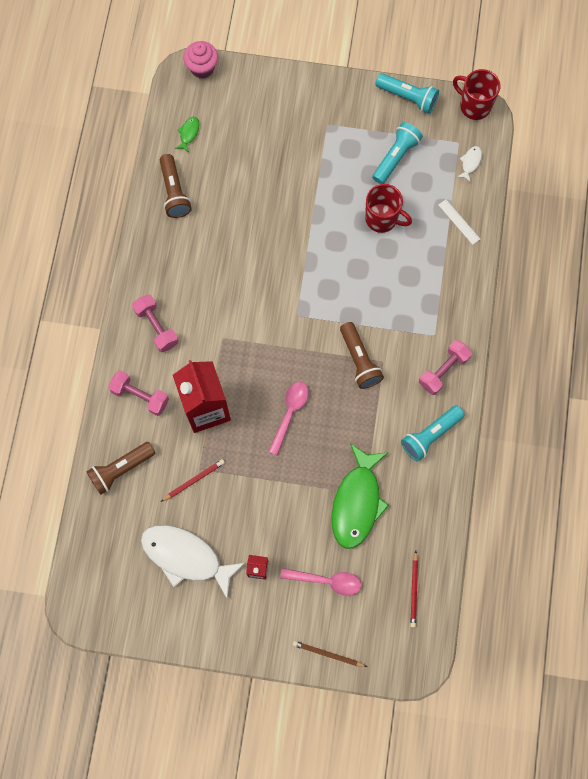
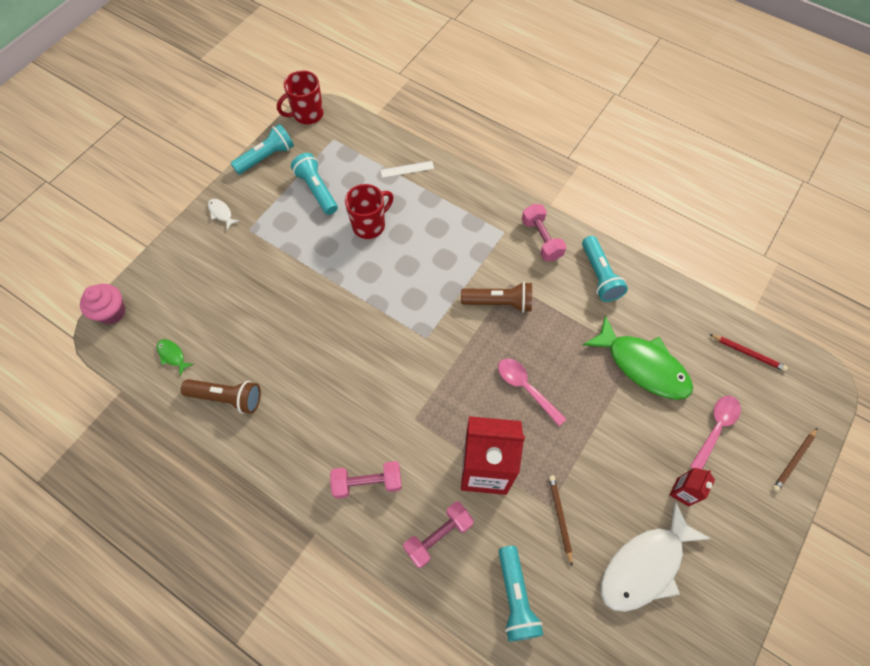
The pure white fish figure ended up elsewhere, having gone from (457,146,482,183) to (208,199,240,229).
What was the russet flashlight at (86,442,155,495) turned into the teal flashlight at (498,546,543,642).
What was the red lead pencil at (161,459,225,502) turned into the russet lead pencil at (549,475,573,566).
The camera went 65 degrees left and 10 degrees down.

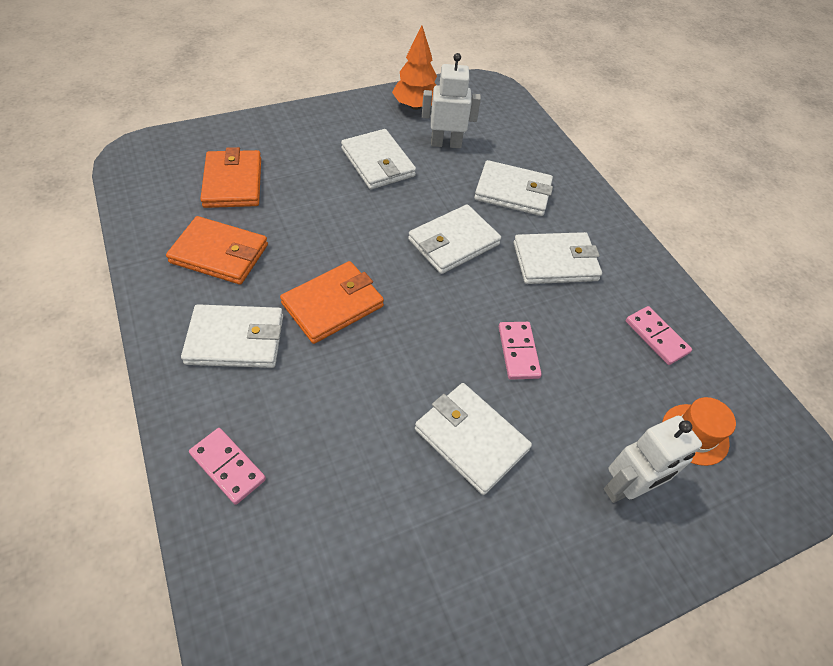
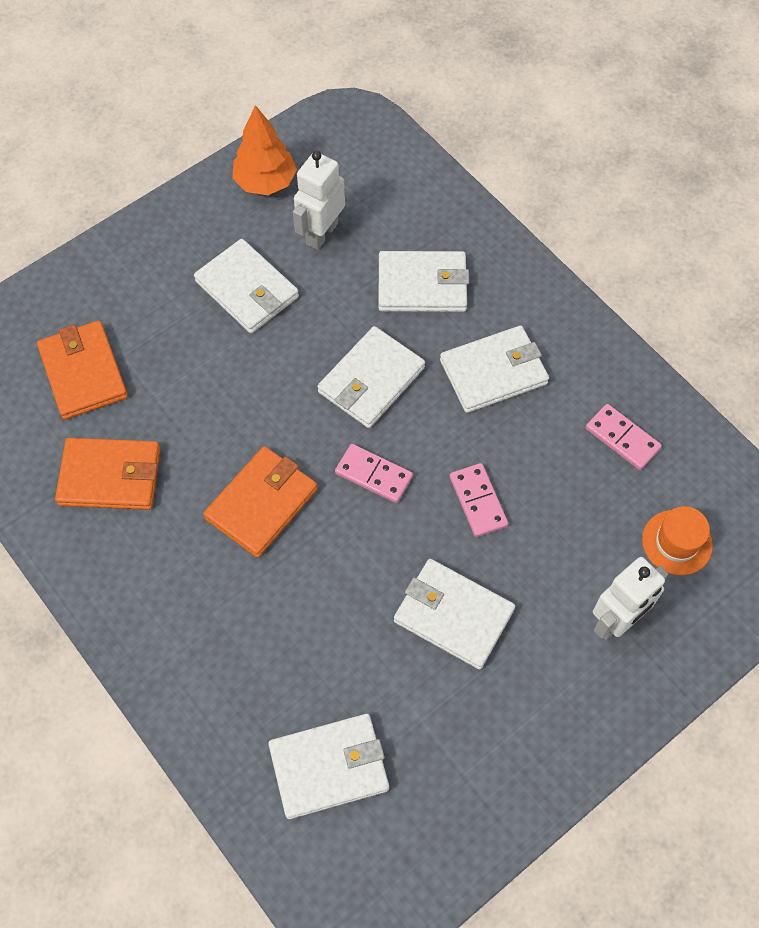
The pure white wallet ended up elsewhere, having gone from (181,304,283,368) to (268,714,389,819).
The rosy domino piece ended up elsewhere, having gone from (189,428,266,505) to (335,444,413,503).
The pure white toy robot at (422,53,481,148) ended up facing another way, 45 degrees counterclockwise from before.
The camera went 10 degrees left and 10 degrees up.

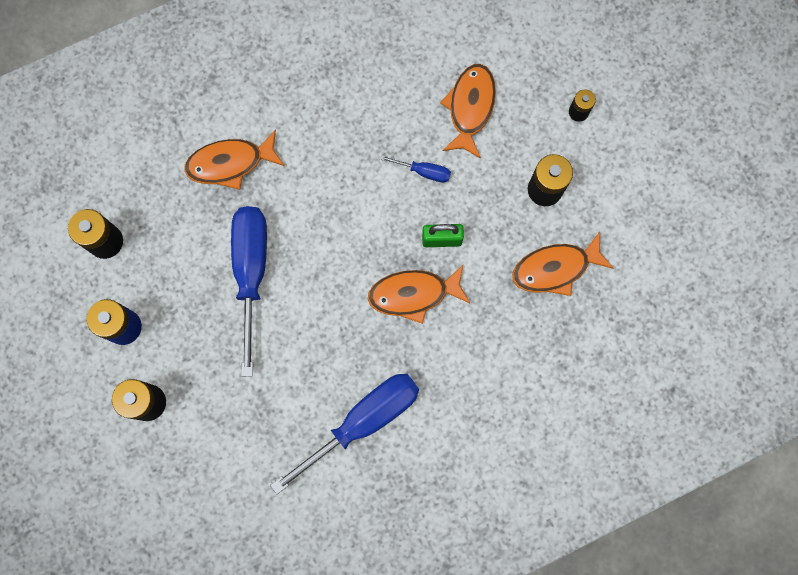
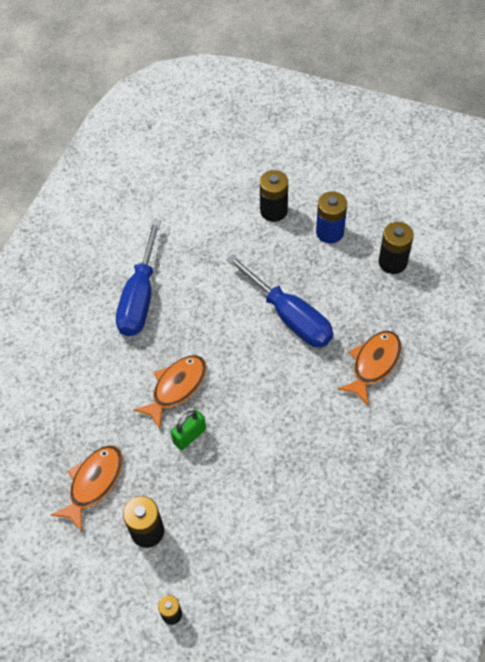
The second view lost the cobalt hand screwdriver at (380,155,451,183).
The second view lost the orange fish figure at (440,64,496,159).
The camera went 140 degrees right and 20 degrees down.

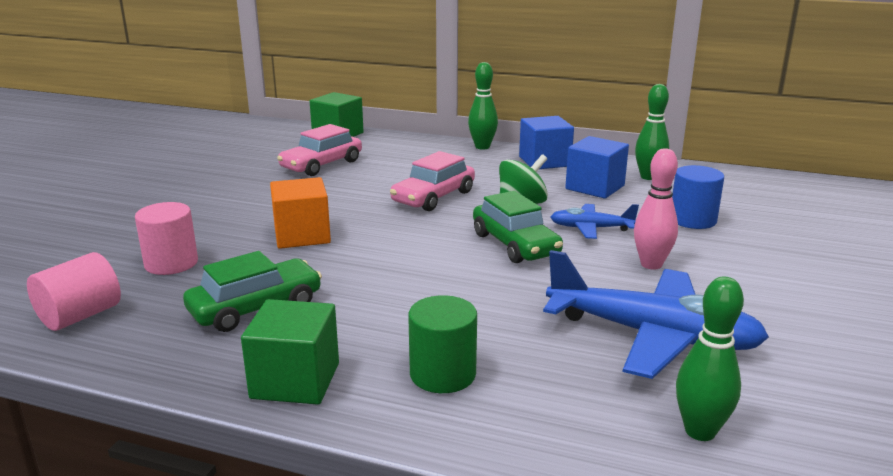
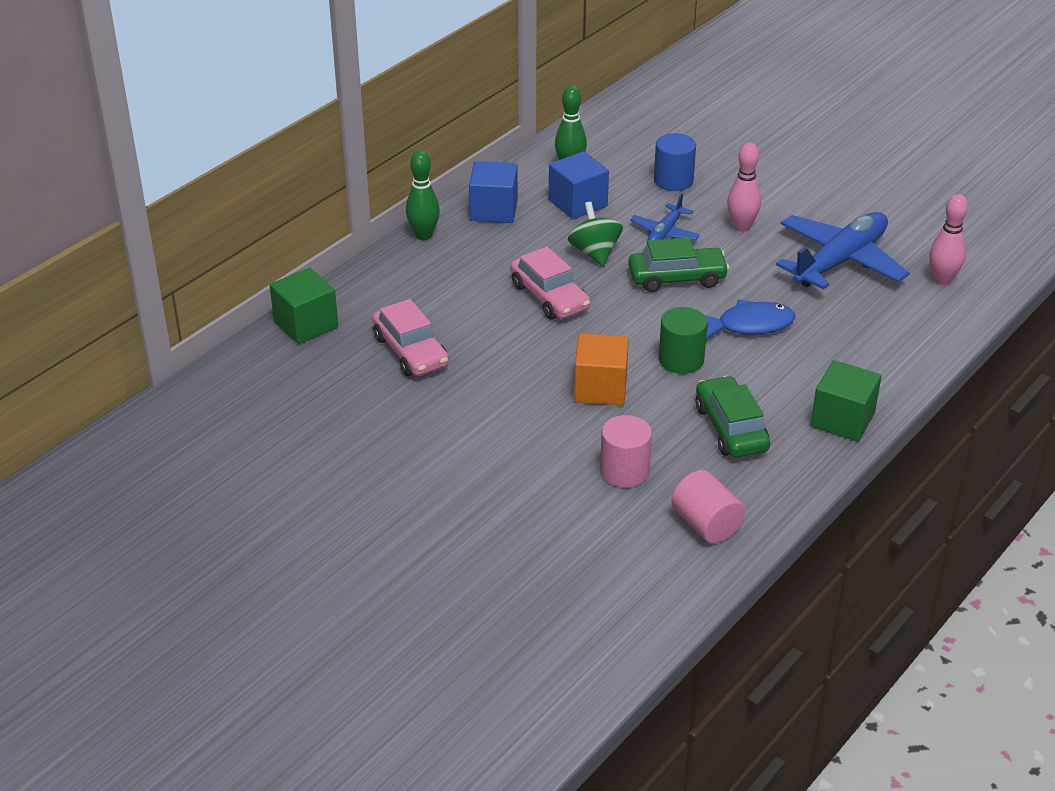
The second view gained the cobalt fish figure at (705,299,795,340).
The green cylinder shape ended up elsewhere, having gone from (408,295,477,393) to (659,307,707,374).
What was the green bowling pin at (676,276,744,441) turned into the rosy bowling pin at (929,194,968,286).
The camera went 70 degrees left and 15 degrees up.

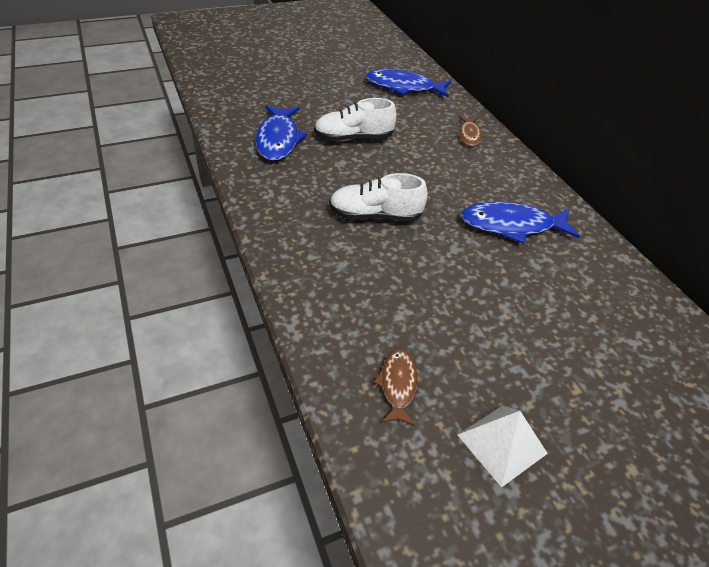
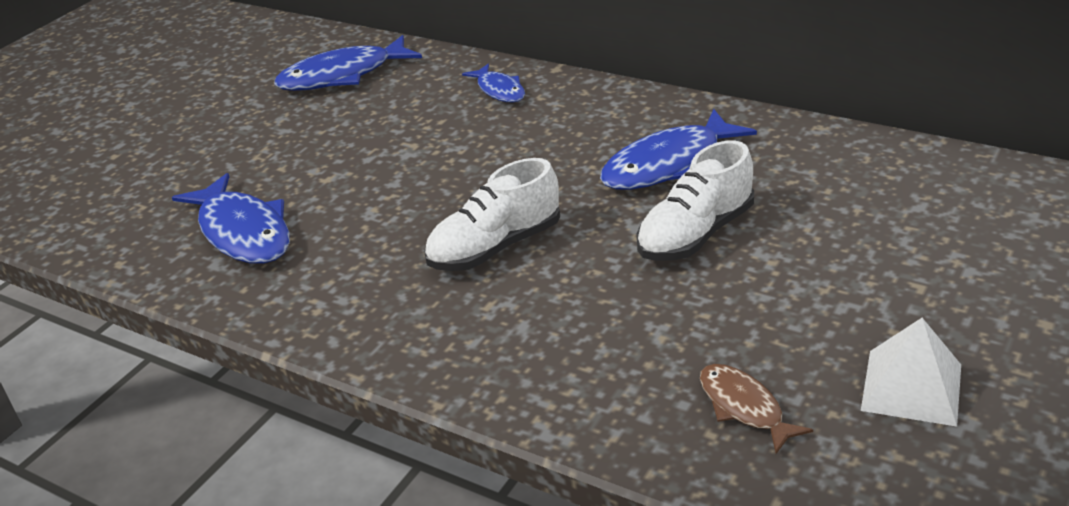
The pure white lace-up shoe ended up elsewhere, having gone from (314,98,397,141) to (637,140,754,261).
What was the russet fish figure at (459,116,486,146) turned into the cobalt fish figure at (462,64,525,102).
The camera went 30 degrees left and 10 degrees down.

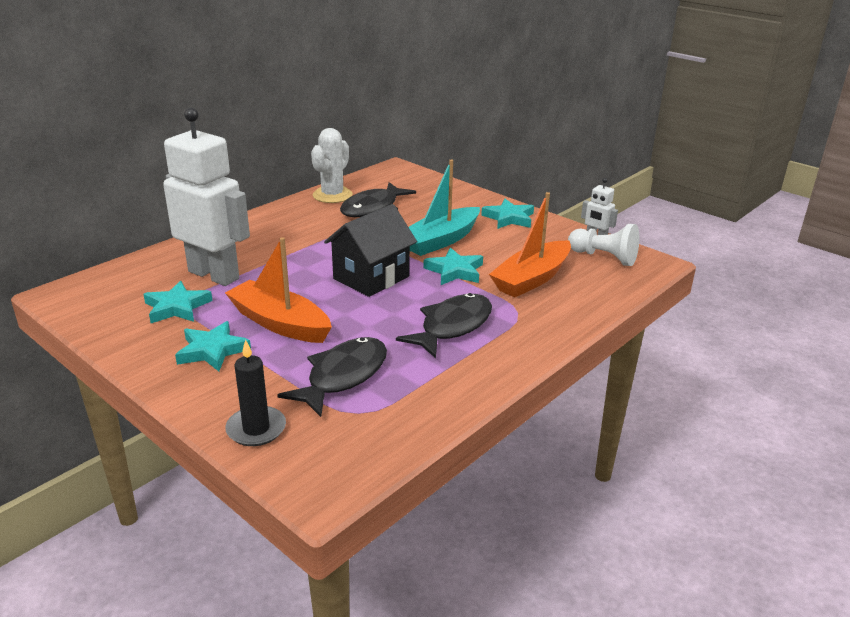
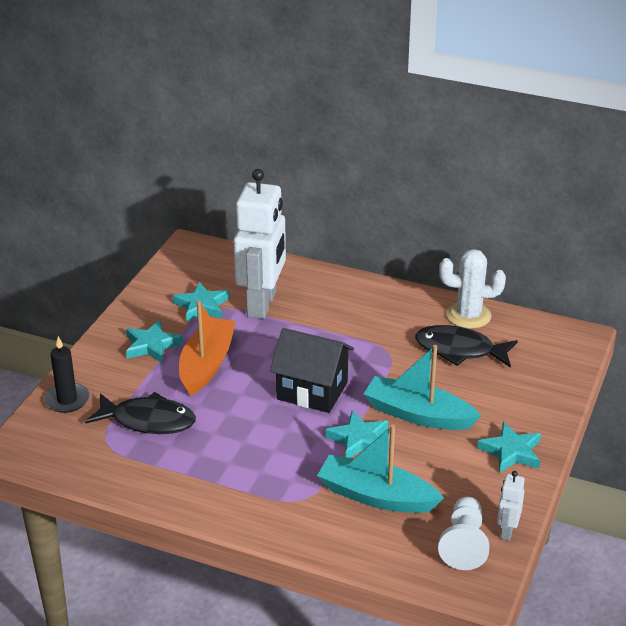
The second view lost the black fish figure at (396,293,492,358).
What was the orange sailboat at (489,192,571,297) turned into the teal sailboat at (317,424,444,513).
The camera went 70 degrees right and 5 degrees up.

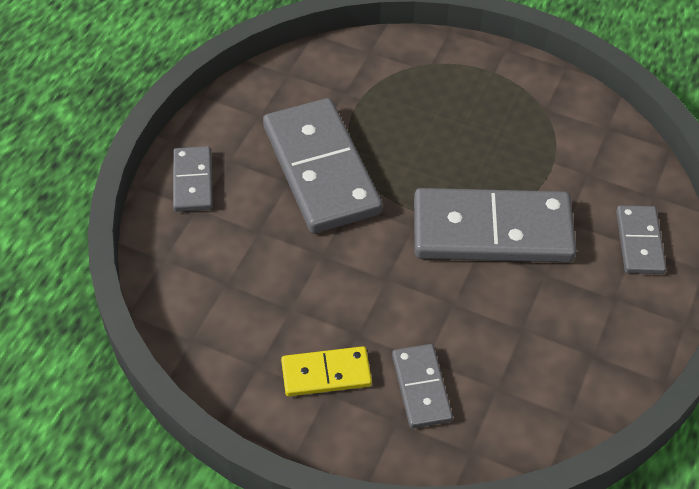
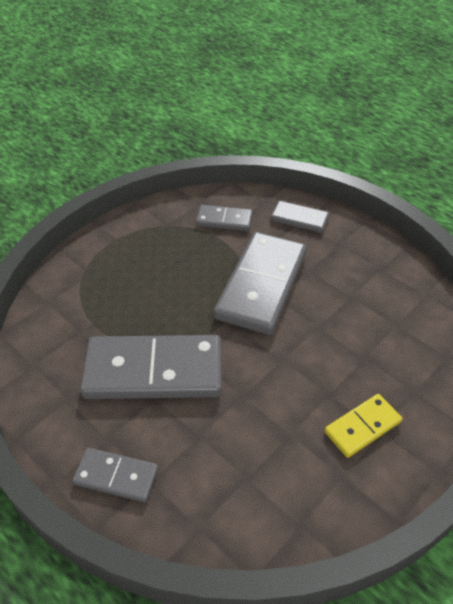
The gray domino piece ended up elsewhere, having gone from (392,344,453,428) to (196,205,253,231).
The golden domino piece at (281,346,372,396) ended up facing another way, 45 degrees clockwise from before.
The camera went 70 degrees left and 5 degrees down.

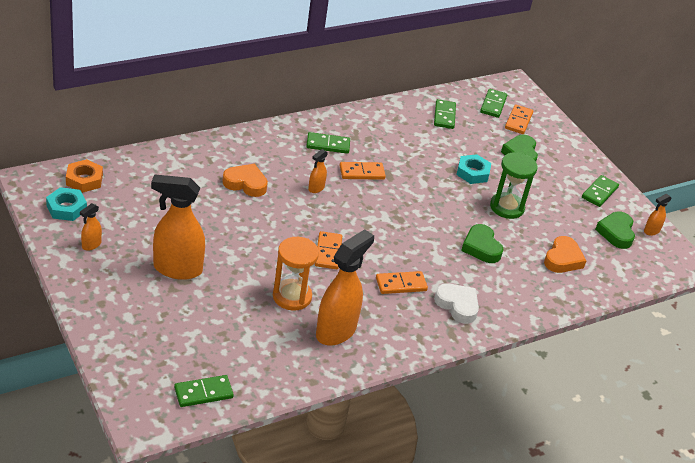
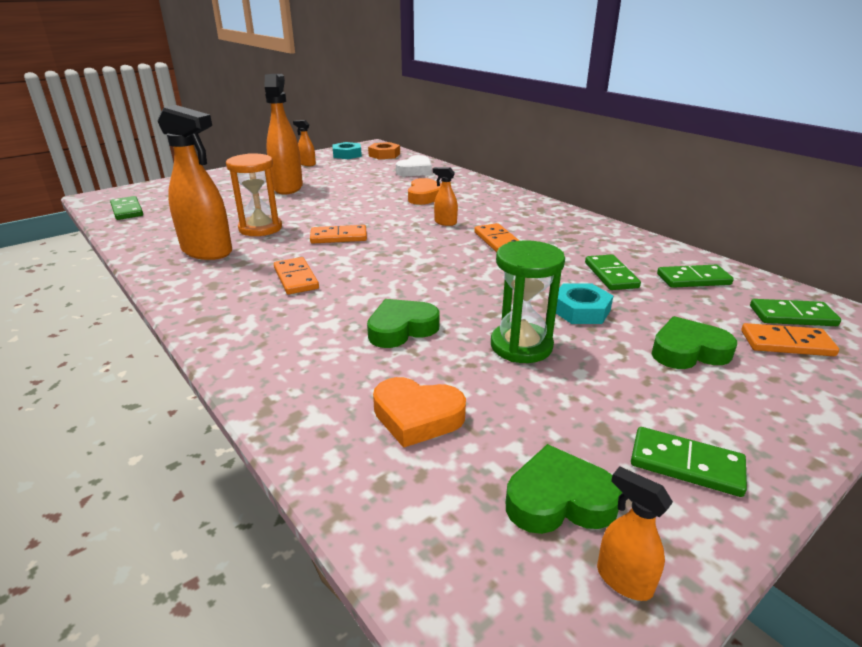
The green domino piece ended up elsewhere, having gone from (306,132,350,154) to (585,255,641,290).
The pure white heart ended up elsewhere, having gone from (434,284,479,324) to (396,155,432,176).
The camera went 85 degrees right and 10 degrees down.

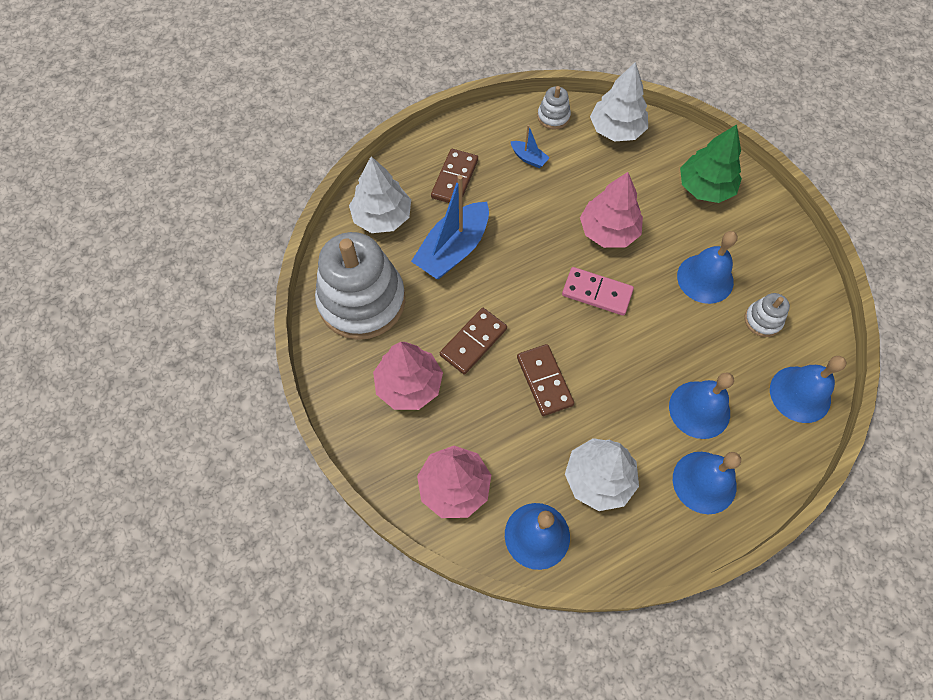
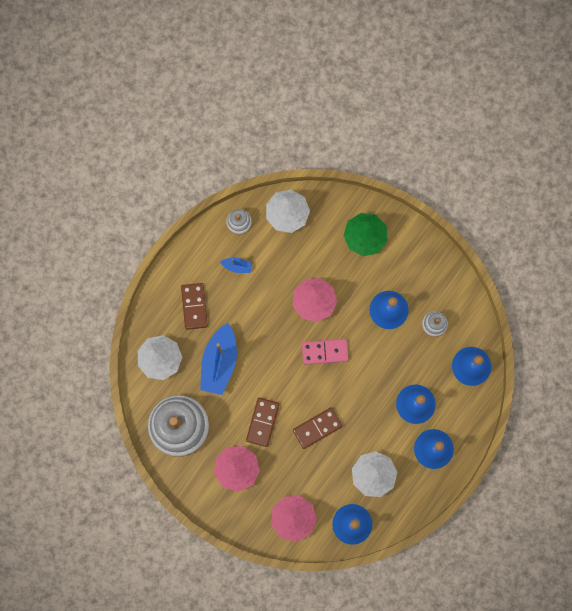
The russet domino piece at (517,344,574,416) ended up facing another way, 75 degrees counterclockwise from before.
The camera went 25 degrees left and 15 degrees up.

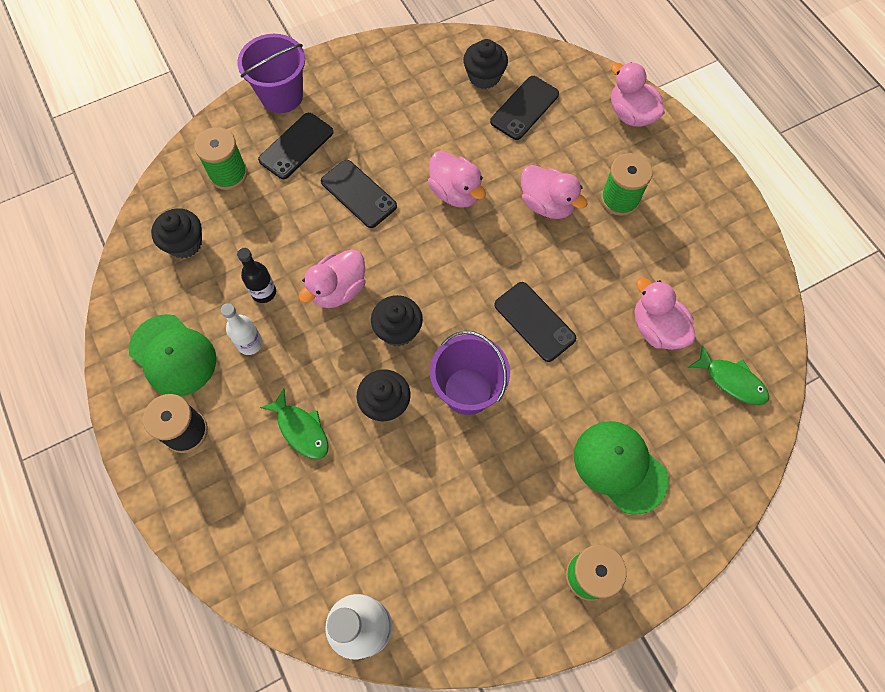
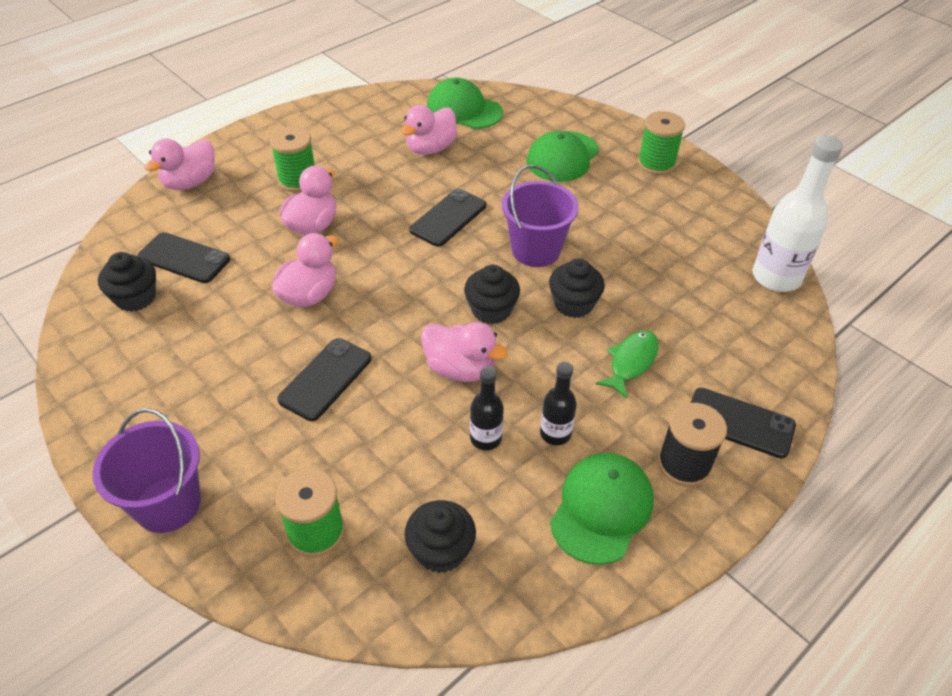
The black smartphone ended up elsewhere, having gone from (258,113,333,179) to (691,388,796,458).
Where the green fish figure stood at (688,345,769,405), the green cap came to stand at (427,78,503,129).
What was the pure white drink bottle at (221,303,263,355) turned into the black drink bottle at (540,362,577,445).
The camera went 105 degrees left and 20 degrees down.

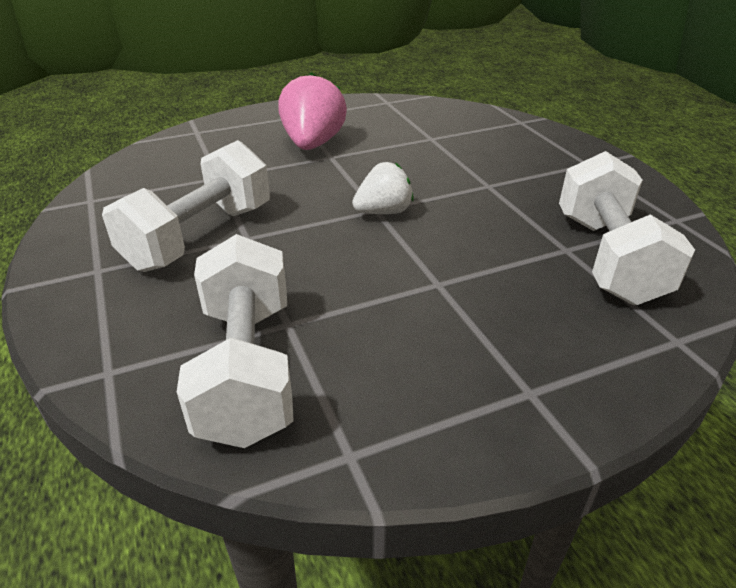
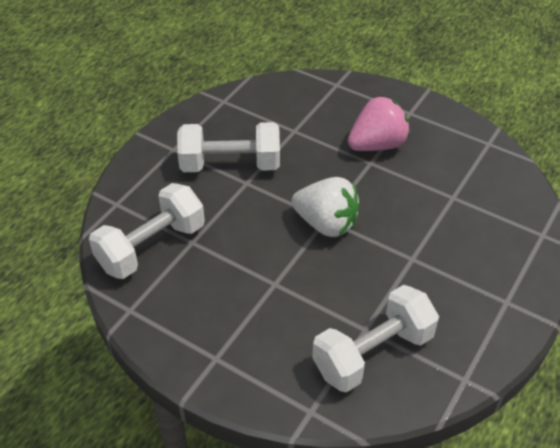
The size of the pure white berry at (352,162,413,214) changed by a factor of 1.57.
The camera went 55 degrees right and 10 degrees up.

